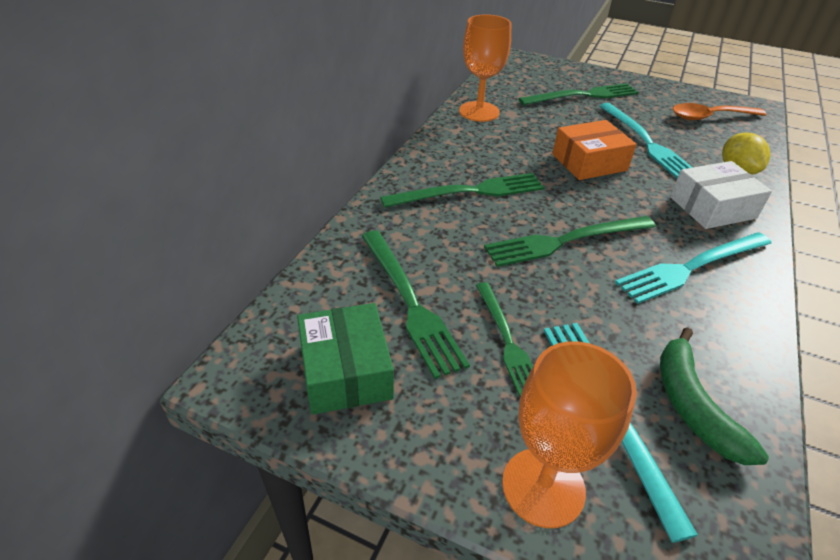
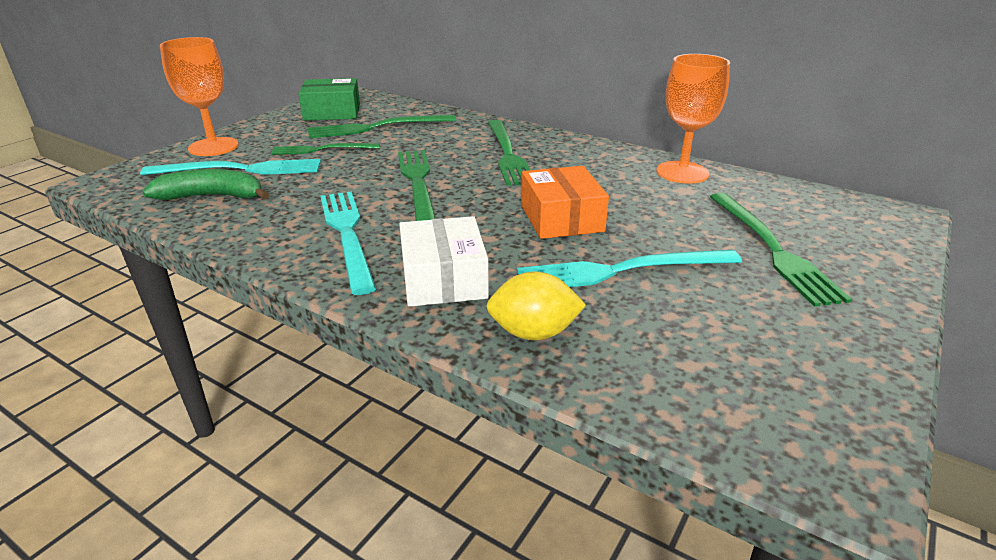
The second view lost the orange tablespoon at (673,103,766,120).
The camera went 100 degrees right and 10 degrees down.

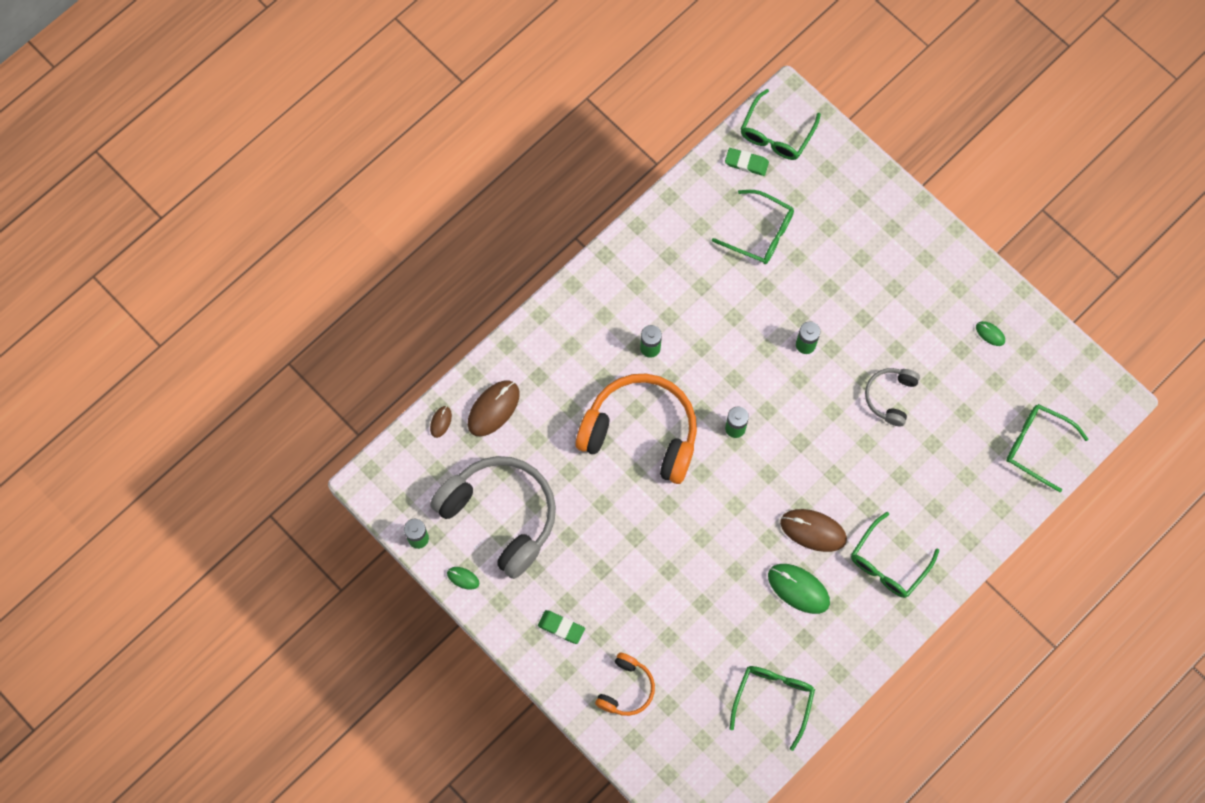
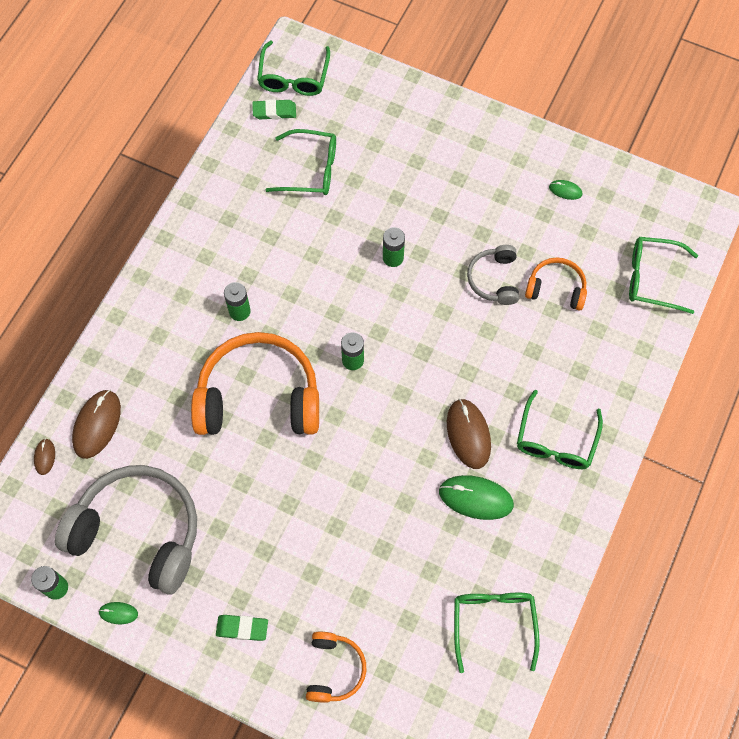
The second view gained the orange headset at (525,257,587,311).
The russet mouse at (780,509,847,552) ended up facing another way, 75 degrees clockwise from before.
The camera went 20 degrees left and 5 degrees down.

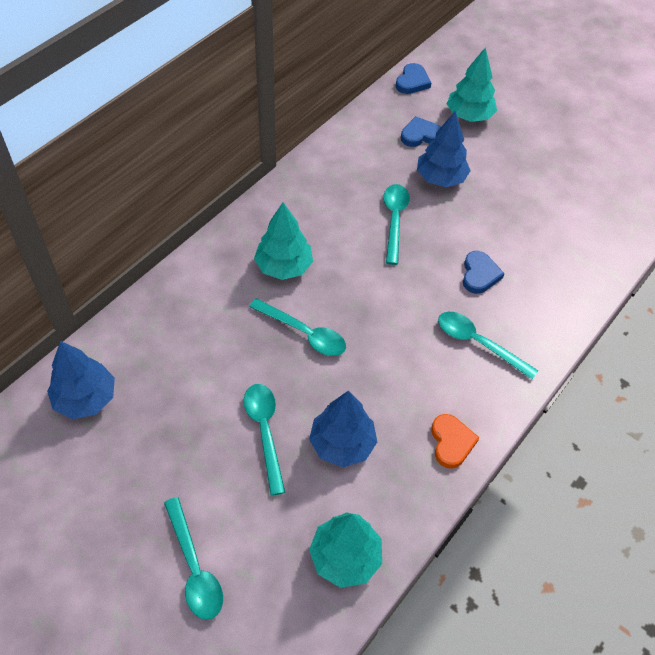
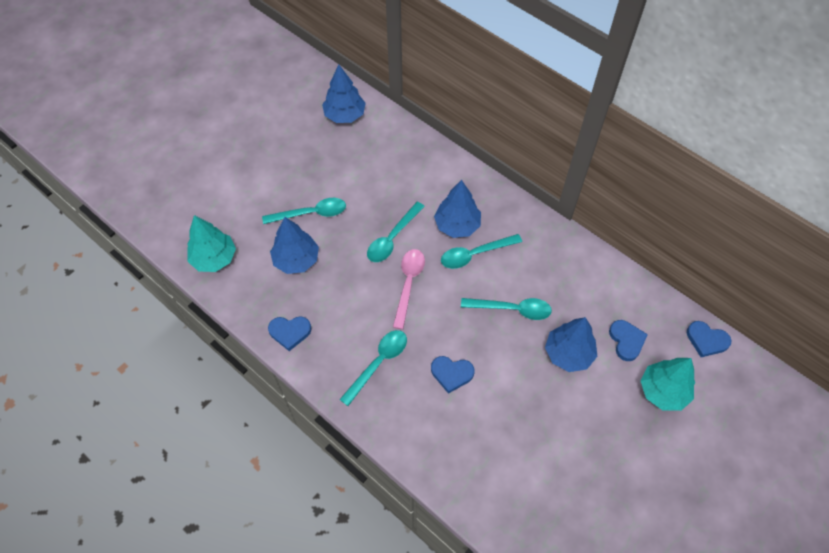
The second view gained the rosy tablespoon at (393,249,425,329).
The teal tablespoon ended up elsewhere, having gone from (164,497,223,620) to (441,234,522,269).
What was the teal toy tree at (254,202,313,280) turned into the cobalt toy tree at (434,180,481,238).
What was the orange heart at (431,414,480,469) turned into the cobalt heart at (268,316,312,351).
The camera went 95 degrees right and 5 degrees up.

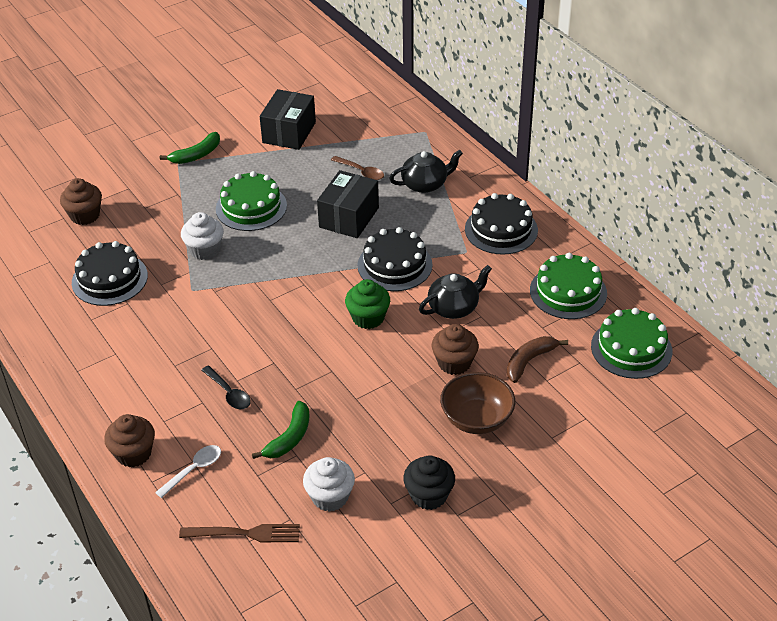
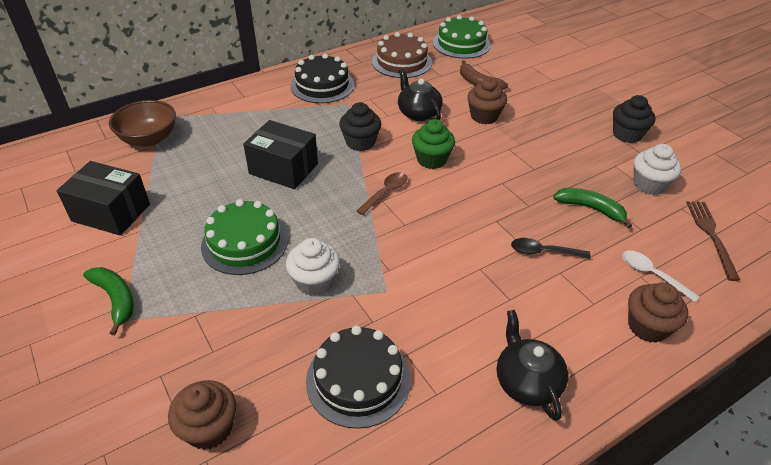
The russet tablespoon ended up elsewhere, having gone from (331,156,384,180) to (357,172,408,215).
The black teapot ended up elsewhere, having gone from (389,150,463,193) to (497,310,568,421).
The russet serving bowl ended up elsewhere, having gone from (440,372,515,434) to (109,100,176,147).
Where the black layer cake stood at (358,227,433,291), the black cupcake came to stand at (339,102,381,151).
What was the green layer cake at (530,253,607,319) turned into the russet layer cake at (372,32,432,78).
The black tablespoon at (201,366,251,409) ended up facing another way, 135 degrees counterclockwise from before.
The camera went 90 degrees left and 0 degrees up.

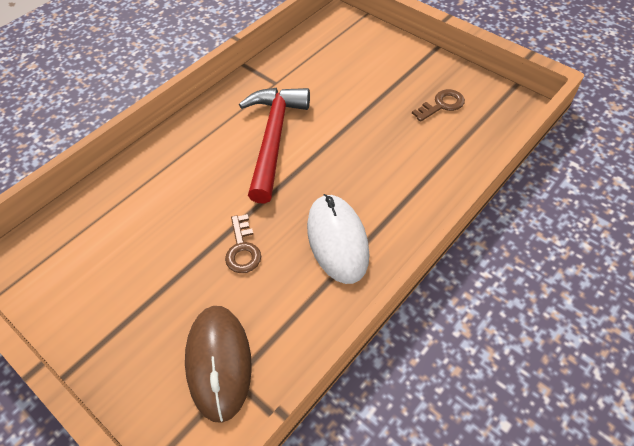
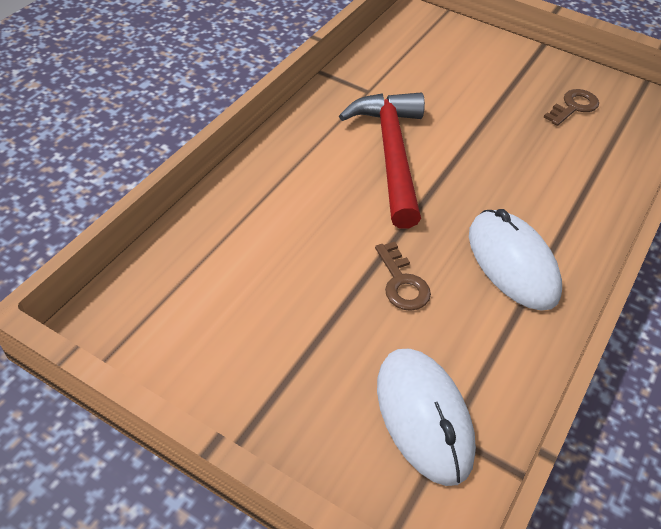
What was the russet mouse at (185,306,252,423) turned into the pure white mouse at (377,349,476,486).
The camera went 15 degrees left and 5 degrees down.

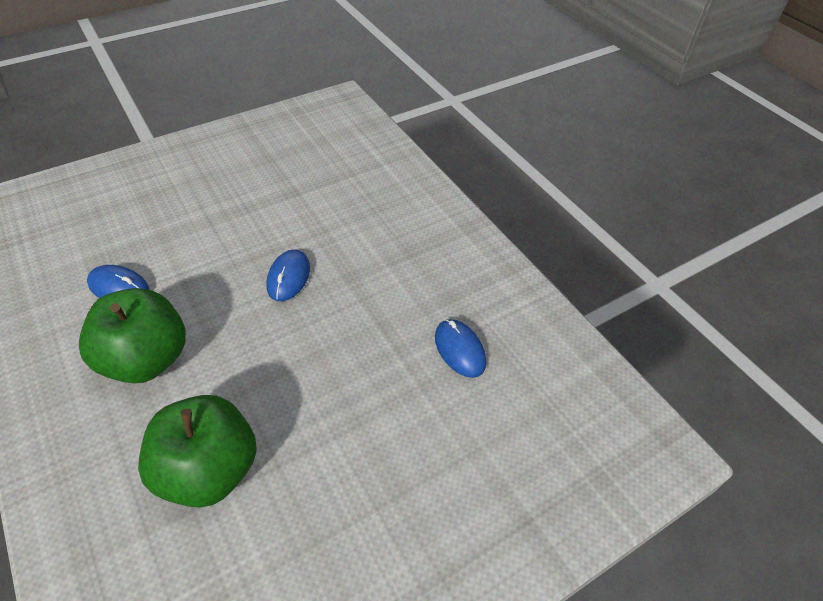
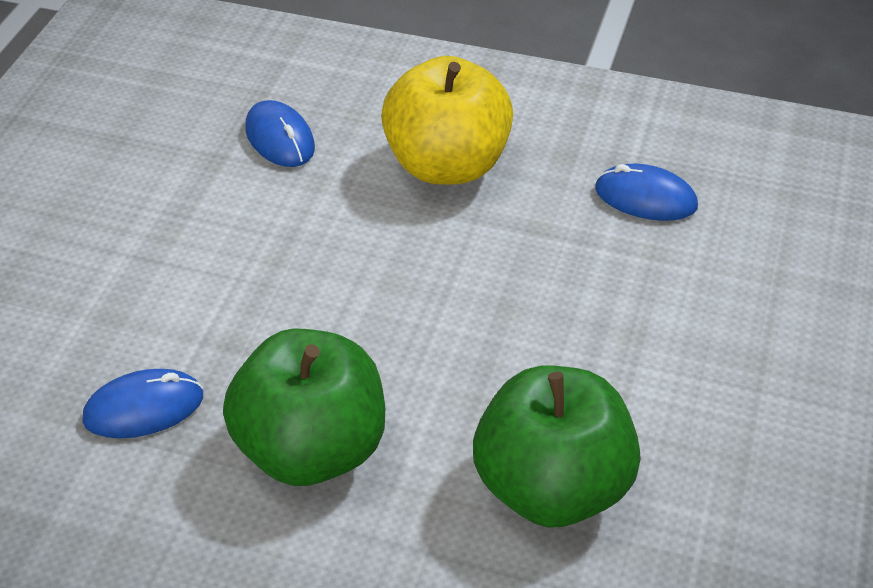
The second view gained the golden apple at (381,56,513,185).
The cobalt mouse ended up elsewhere, having gone from (266,249,310,301) to (245,100,315,167).
The camera went 40 degrees left and 5 degrees down.

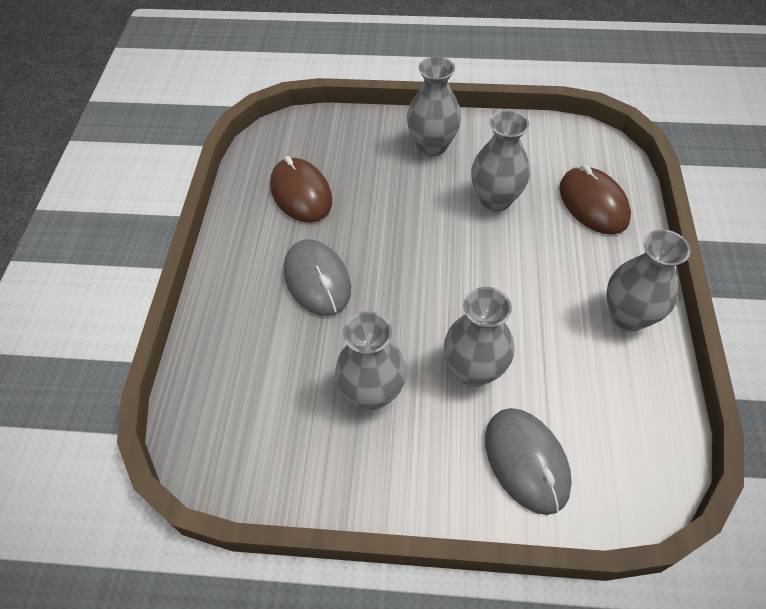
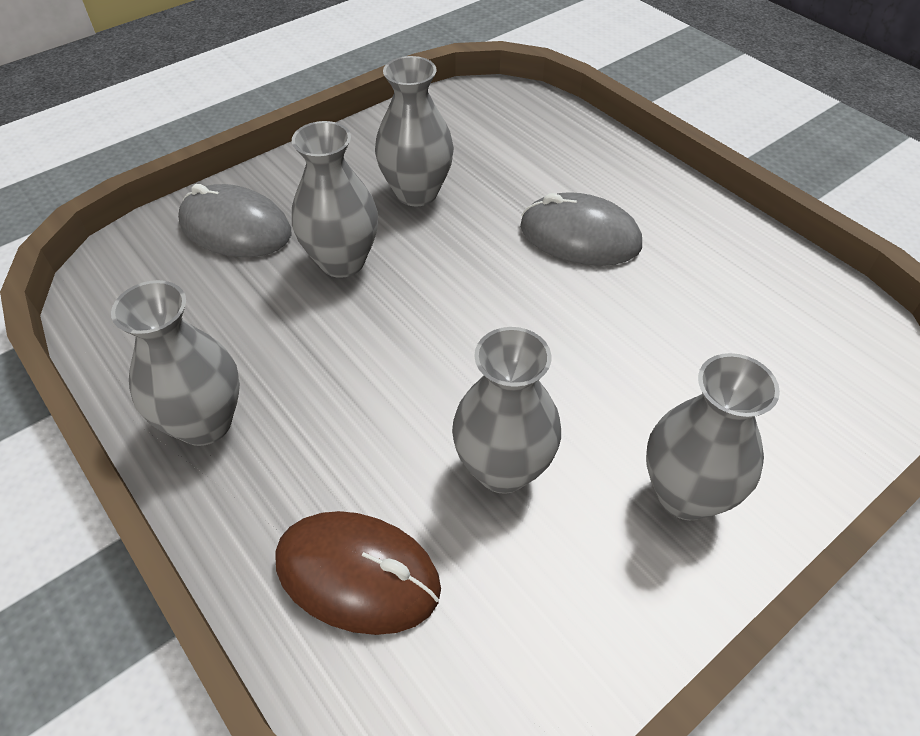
The second view lost the russet mouse at (270,156,332,222).
The camera went 135 degrees right and 5 degrees down.

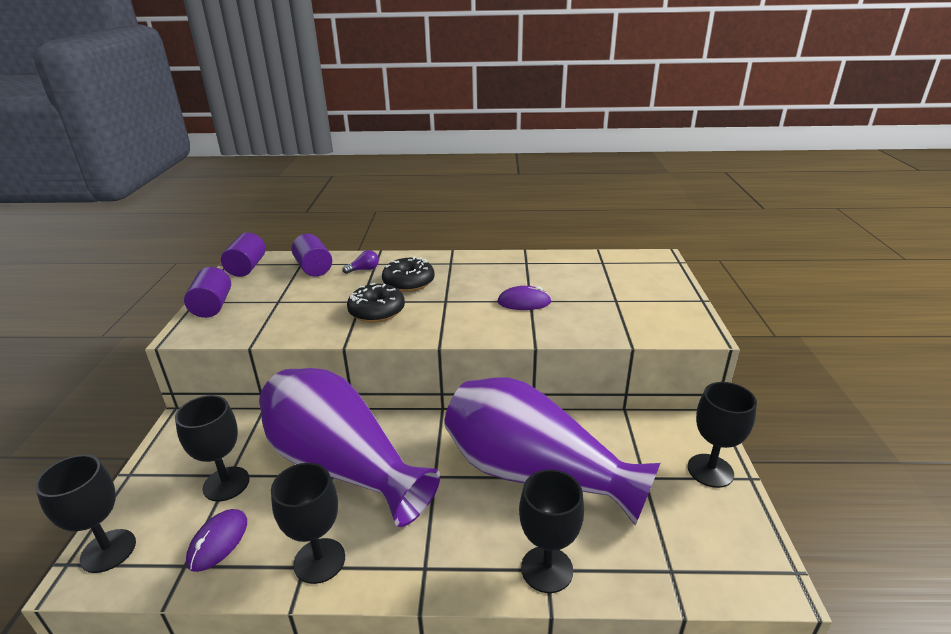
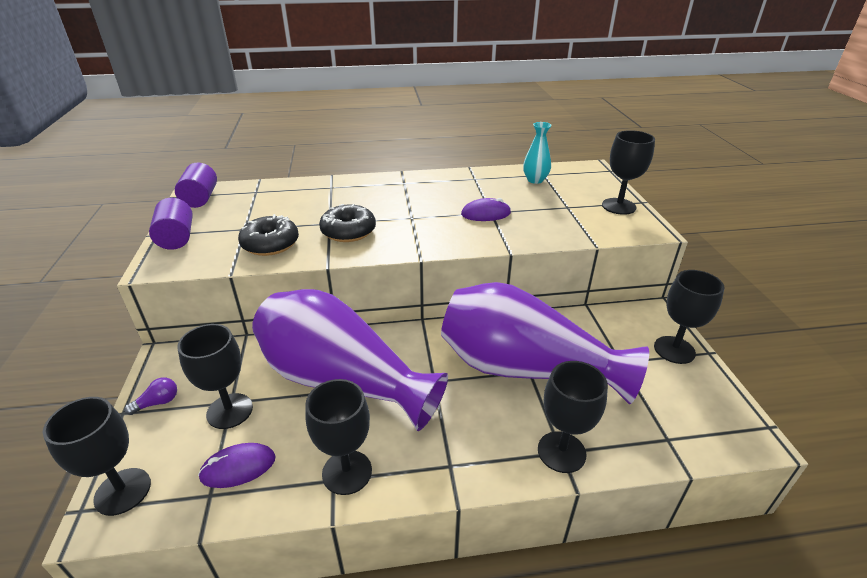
The second view lost the royal purple cylinder shape at (291,234,332,277).
The second view gained the teal tall vase at (523,122,551,184).
The second view gained the black wine glass at (602,130,655,215).
The royal purple bulb ended up elsewhere, having gone from (342,250,379,274) to (124,377,177,415).
The black donut ended up elsewhere, having gone from (382,256,435,292) to (238,214,299,256).
The royal purple mouse at (186,509,247,572) ended up facing another way, 60 degrees clockwise from before.
The camera went 10 degrees left and 5 degrees up.

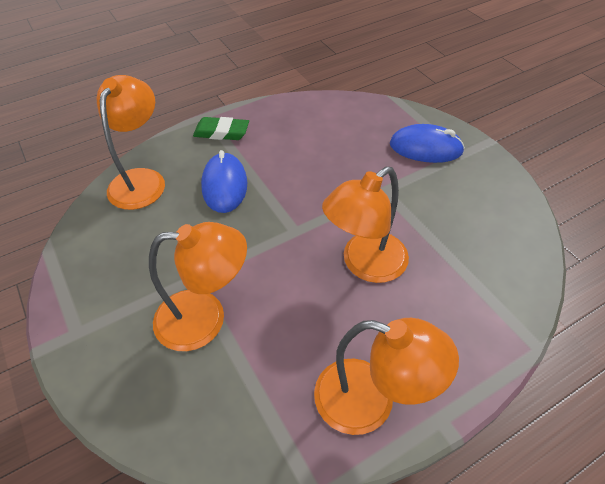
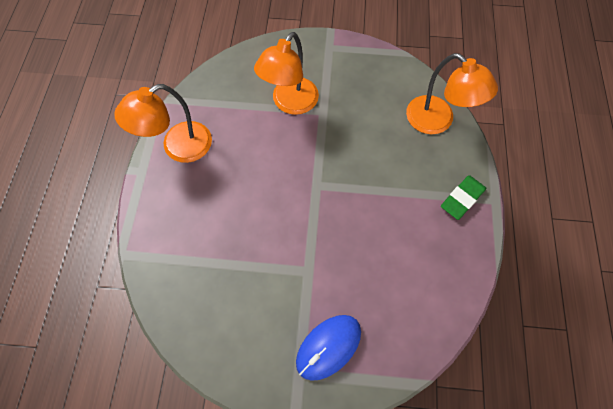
The second view lost the cobalt mouse at (201,150,247,213).
The second view lost the orange reading lamp at (322,167,409,283).
The camera went 125 degrees right and 15 degrees up.

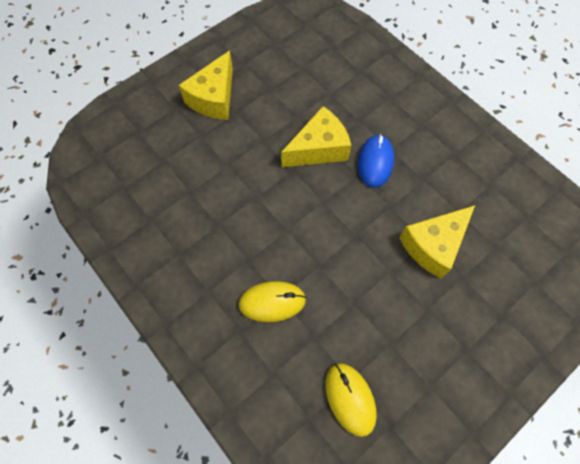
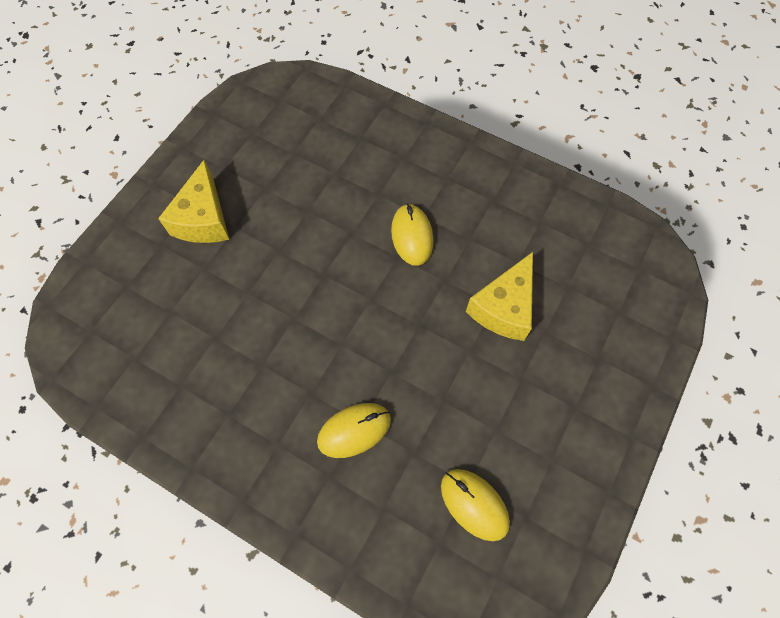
The second view lost the golden cheese wedge at (281,106,351,167).
What was the cobalt mouse at (358,134,394,188) turned into the golden mouse at (391,203,433,266).
The camera went 20 degrees left and 0 degrees up.

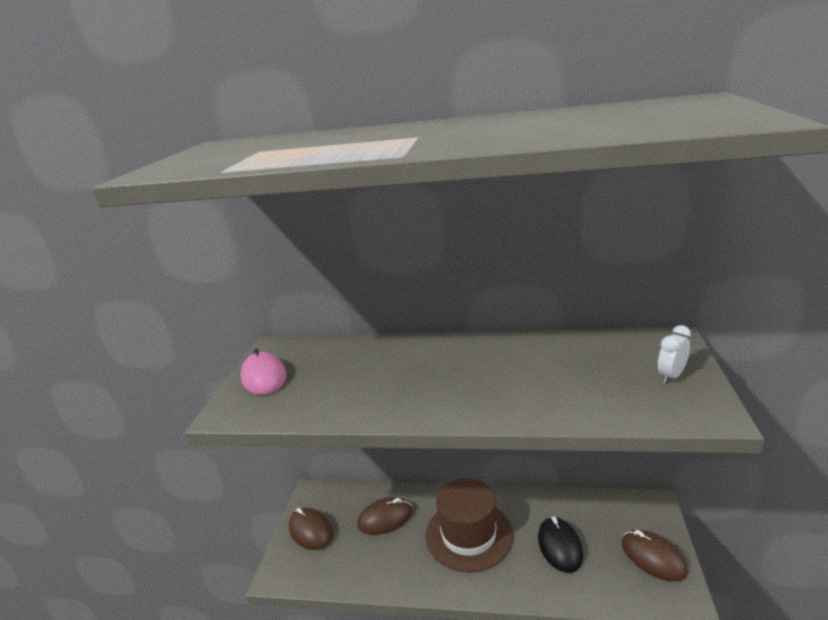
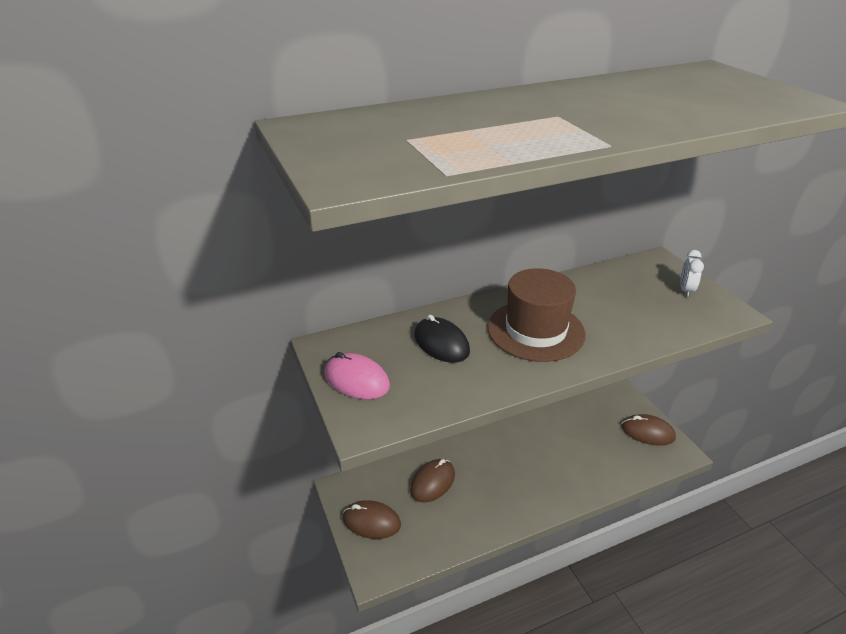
The russet tall hat ended up elsewhere, having gone from (426,478,513,573) to (487,268,586,362).
The black mouse ended up elsewhere, having gone from (538,516,583,573) to (414,315,470,363).
The camera went 35 degrees left and 10 degrees up.

